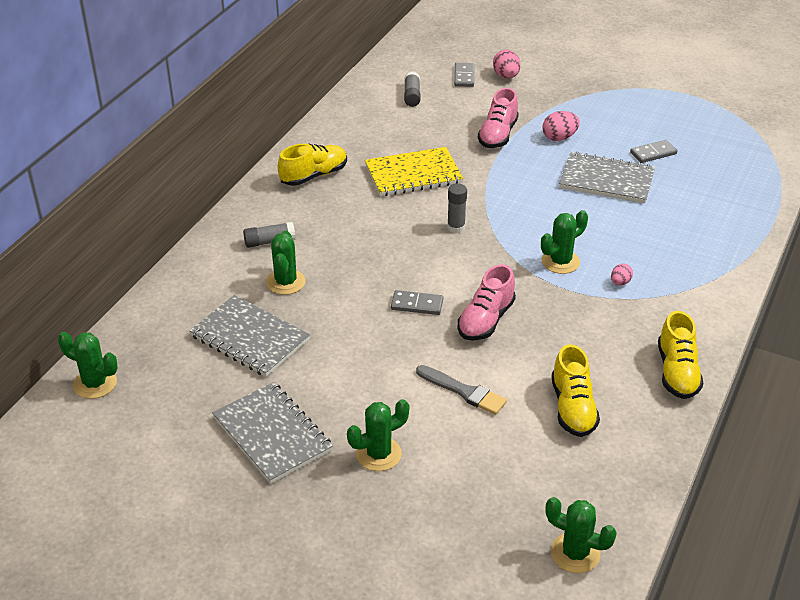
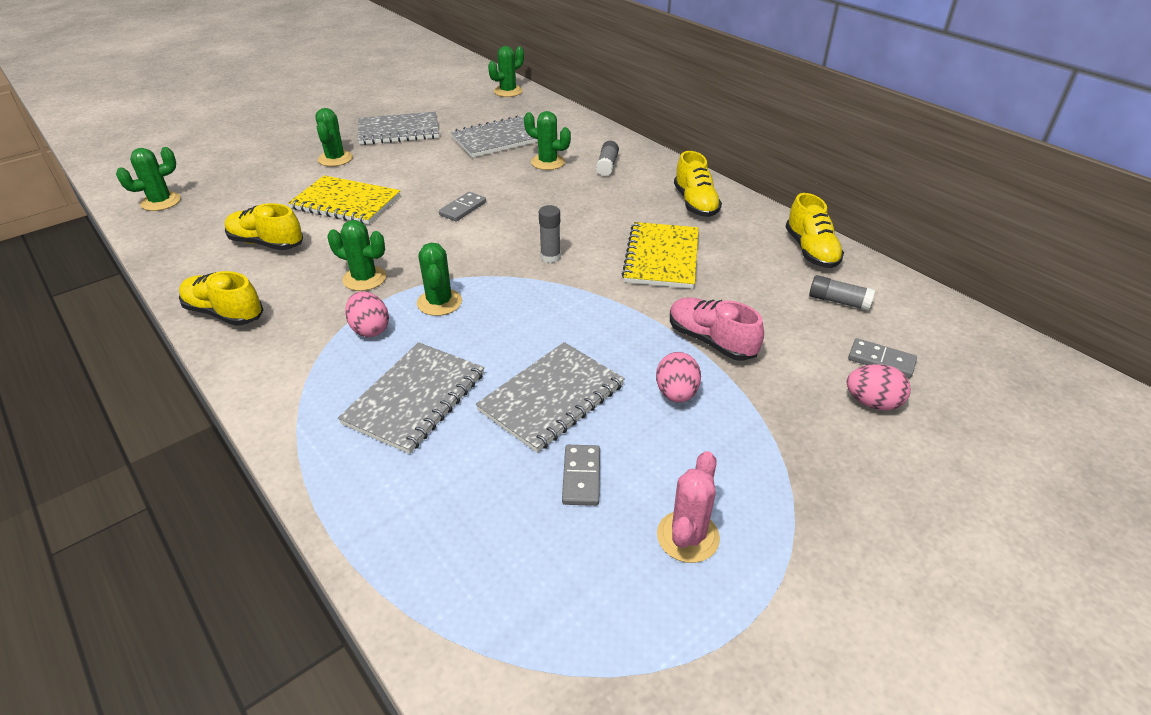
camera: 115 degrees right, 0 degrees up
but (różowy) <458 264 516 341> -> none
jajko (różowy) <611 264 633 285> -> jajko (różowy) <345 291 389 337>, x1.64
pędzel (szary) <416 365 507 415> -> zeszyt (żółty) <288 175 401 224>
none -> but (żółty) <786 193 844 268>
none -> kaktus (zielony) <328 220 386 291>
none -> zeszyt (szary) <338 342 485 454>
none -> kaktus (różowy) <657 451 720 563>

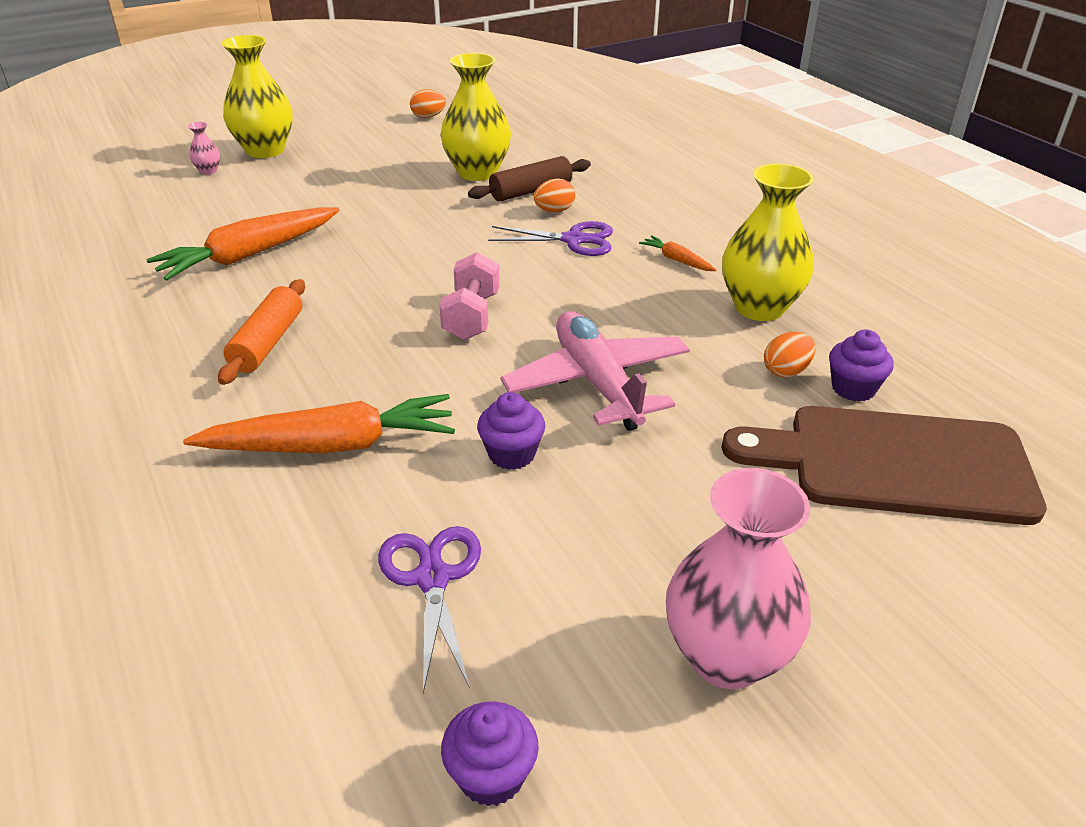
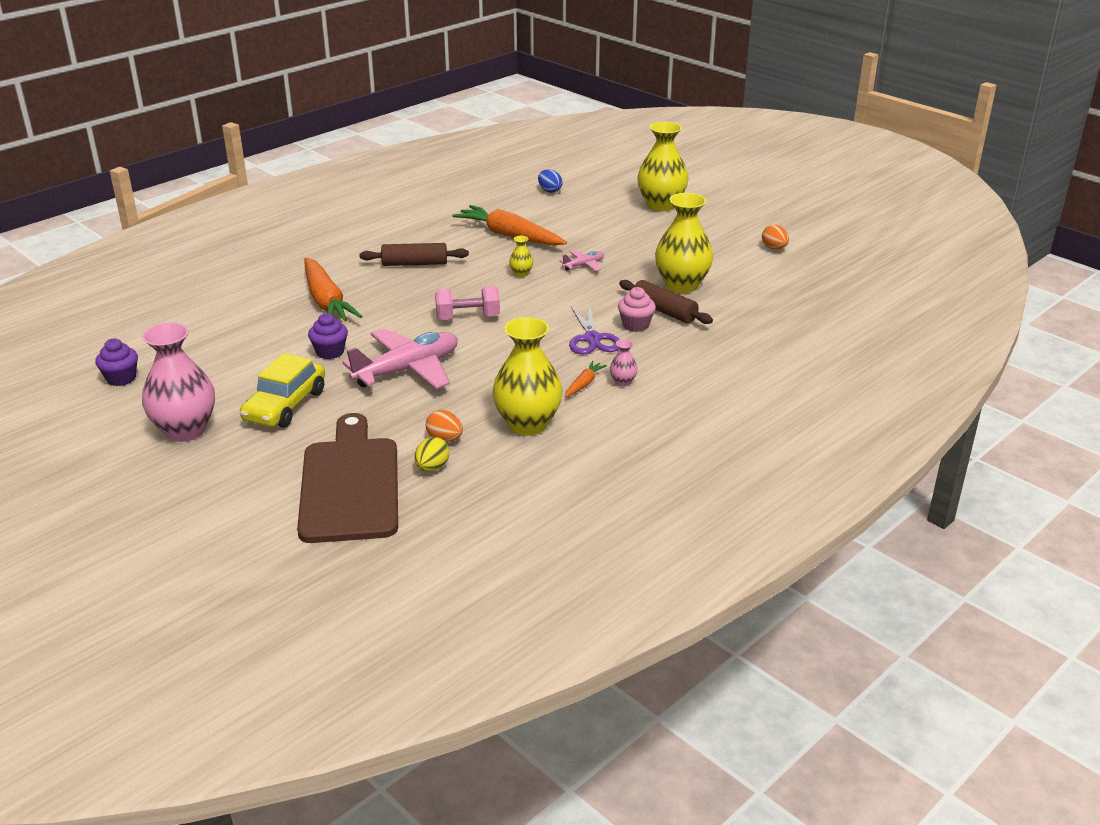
camera: 75 degrees right, 5 degrees down
wazon (różowy) <188 122 220 175> -> wazon (różowy) <610 339 638 387>, moved
jajko (pomarańczowy) <534 178 575 212> -> muffinka (różowy) <618 287 656 332>
wałek do ciasta (pomarańczowy) <218 279 305 385> -> wałek do ciasta (brązowy) <359 243 469 266>
muffinka (fioletowy) <829 329 894 402> -> jajko (żółty) <415 437 449 472>
nożyczki (fioletowy) <378 526 481 693> -> none
none -> jajko (niebieski) <538 169 563 193>
none -> wazon (żółty) <509 236 533 277>
none -> samolot (różowy) <559 250 604 271>
none -> samochód (żółty) <240 353 325 428>

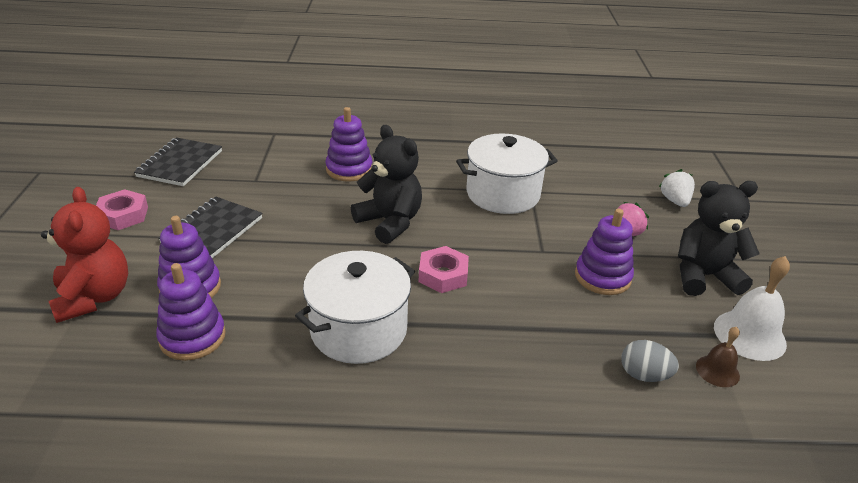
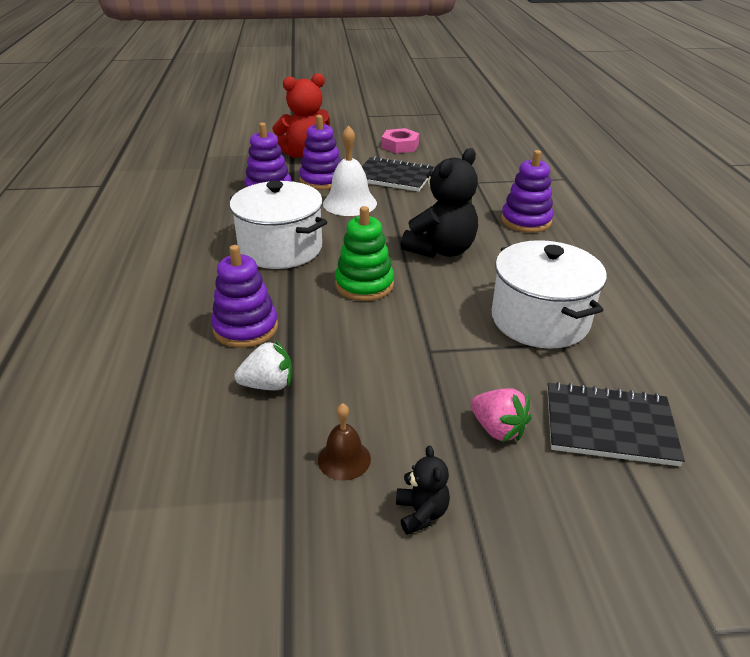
camera: 85 degrees right, 0 degrees up
zeszyt (czarny) <134 137 222 186> -> zeszyt (czarny) <547 382 685 466>, moved
truskawka (biały) <659 169 695 207> -> truskawka (biały) <234 341 292 390>, moved
miś (czarny) <678 181 760 296> -> miś (czarny) <396 445 450 535>, x0.47
zabawka nakładanka (fioletowy) <575 209 634 295> -> zabawka nakładanka (fioletowy) <211 245 278 348>, moved
nakrętka (różowy) <419 246 469 293> -> zabawka nakładanka (zielony) <335 206 394 301>
dzwonek (biały) <714 256 790 361> -> dzwonek (biały) <323 125 377 216>, moved
dzwonek (brązowy) <696 327 740 387> -> dzwonek (brązowy) <318 403 371 481>, moved
jajko (szary) <621 340 679 382> -> none

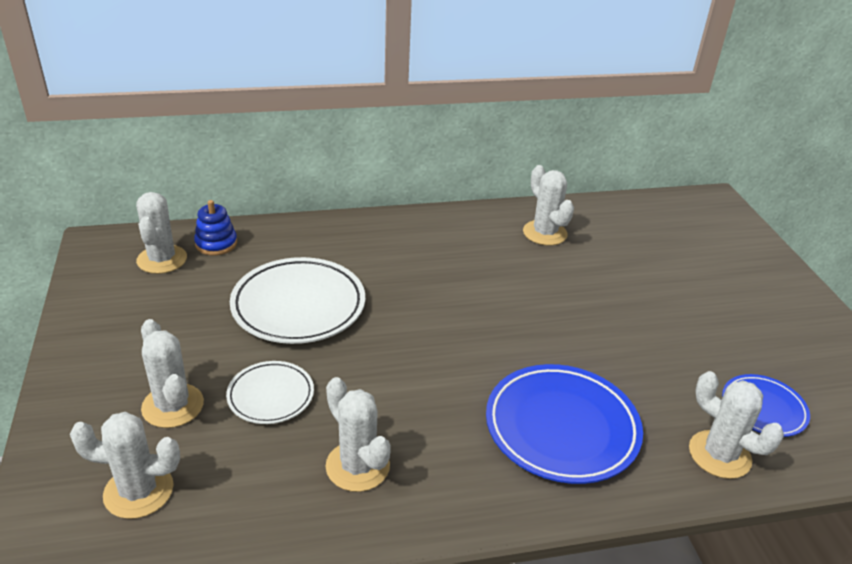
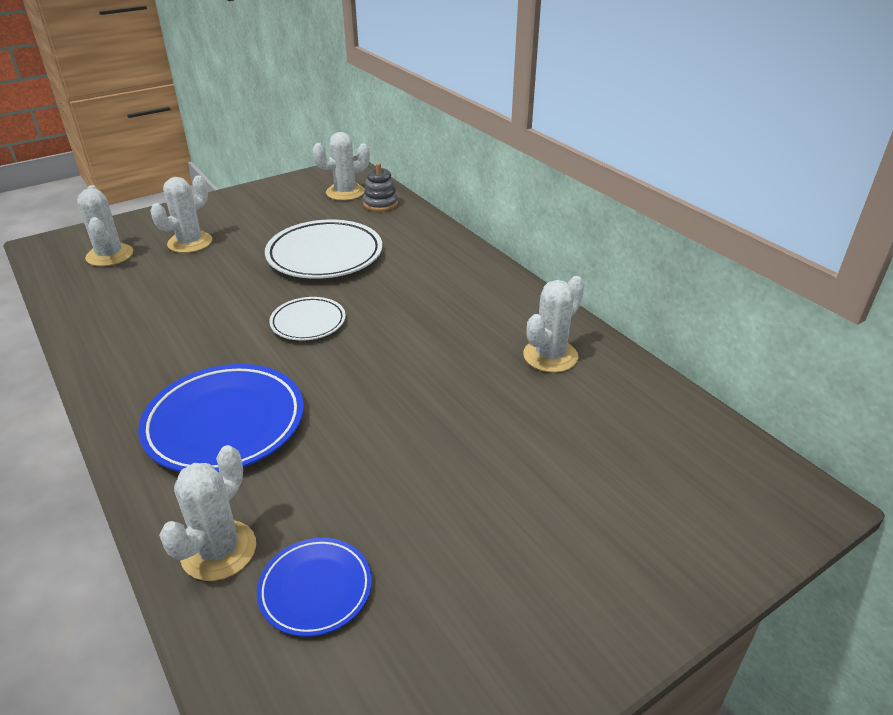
camera: 70 degrees right, 0 degrees up
zabawka nakładanka (niebieski) <194 200 237 255> -> zabawka nakładanka (szary) <363 163 398 212>
talerz (biały) <226 361 314 424> -> talerz (biały) <269 297 346 341>, moved
kaktus (biały) <326 377 391 492> -> none

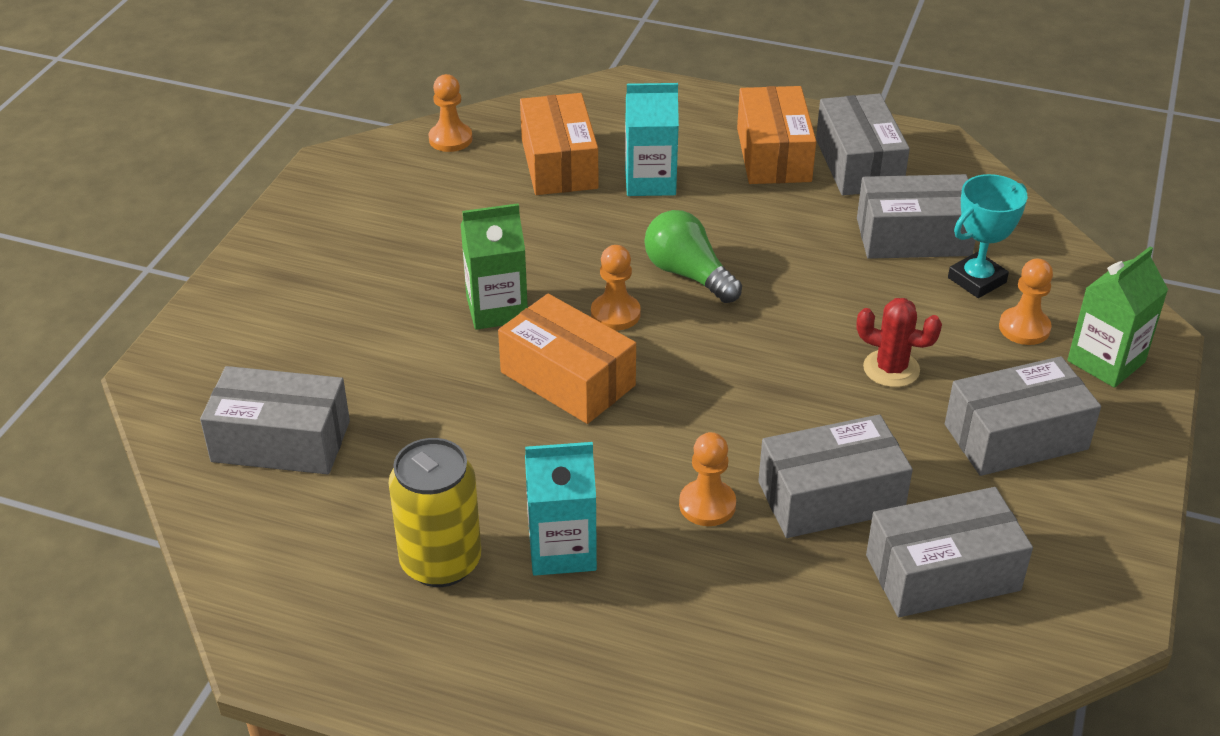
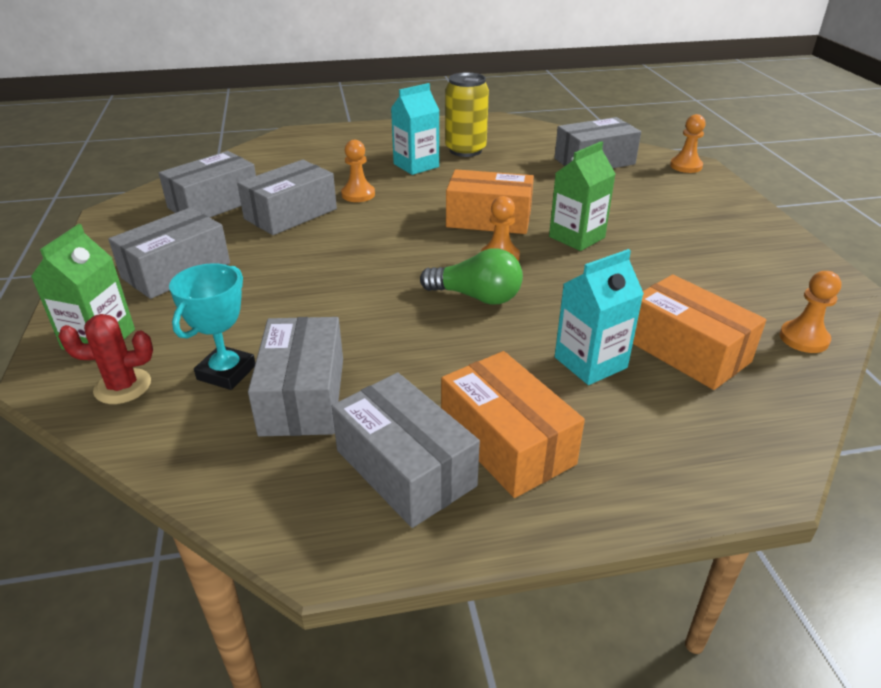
camera: 150 degrees right, 5 degrees down
pudełko (szary) <857 174 976 259> -> pudełko (szary) <248 317 343 437>, 60 degrees counterclockwise
pionek (pomarańczowy) <999 258 1053 345> -> pionek (pomarańczowy) <670 114 706 173>, moved
kaktus (czerwony) <857 298 942 387> -> kaktus (czerwony) <58 314 153 404>, moved

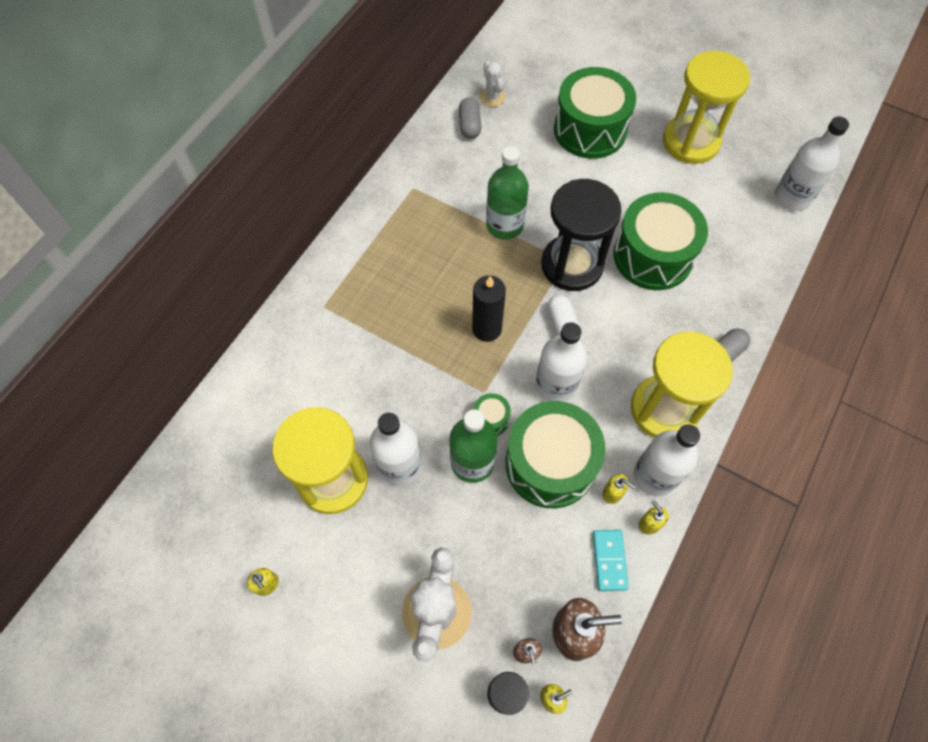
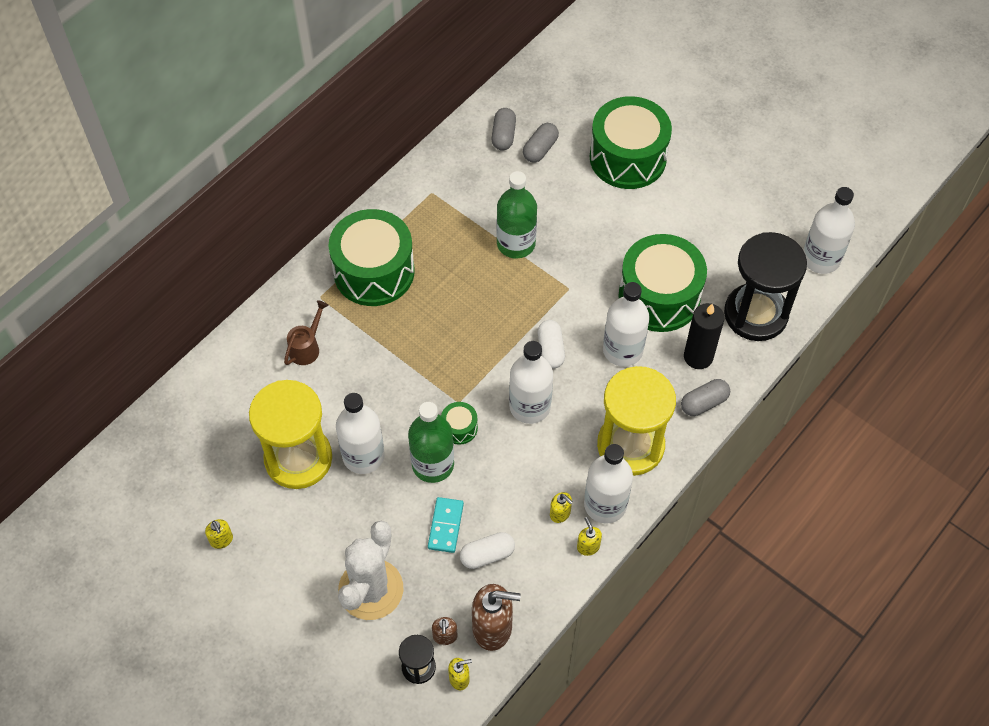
camera: 10 degrees right, 5 degrees down
klepsydra (żółty) <663 51 750 164> -> none
kaktus (biały) <480 61 506 107> -> none
klepsydra (czarny) <541 179 621 291> -> klepsydra (czarny) <724 232 807 341>, moved
świeca (czarny) <472 275 506 342> -> świeca (czarny) <684 303 725 369>, moved
bęben (zielony) <505 401 606 508> -> bęben (zielony) <329 209 415 306>, moved
kostka domina (turkusowy) <593 530 629 591> -> kostka domina (turkusowy) <428 497 464 553>, moved
none -> kapsułka (szary) <523 123 559 163>
none -> butelka (biały) <603 282 650 367>
none -> konewka (brązowy) <284 300 328 365>
none -> kapsułka (biały) <460 532 515 569>

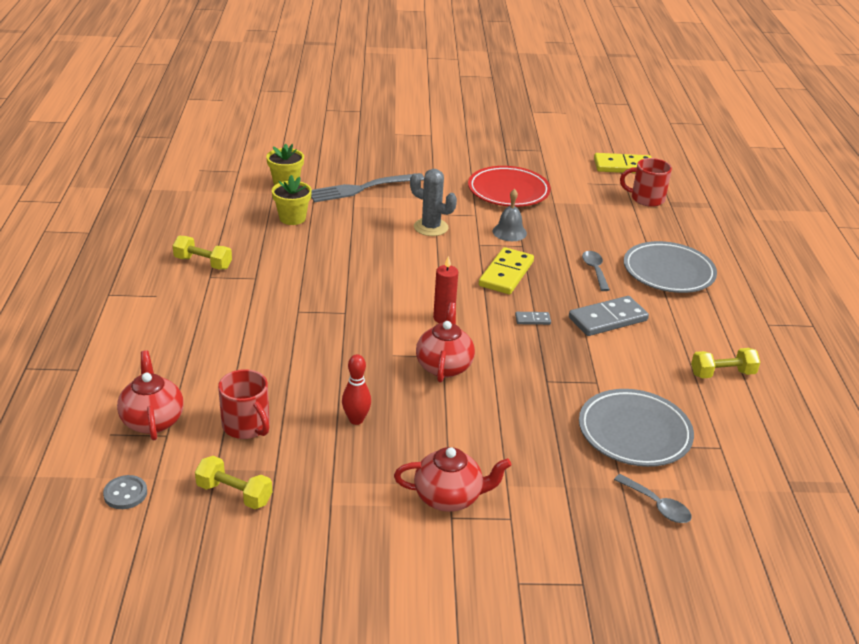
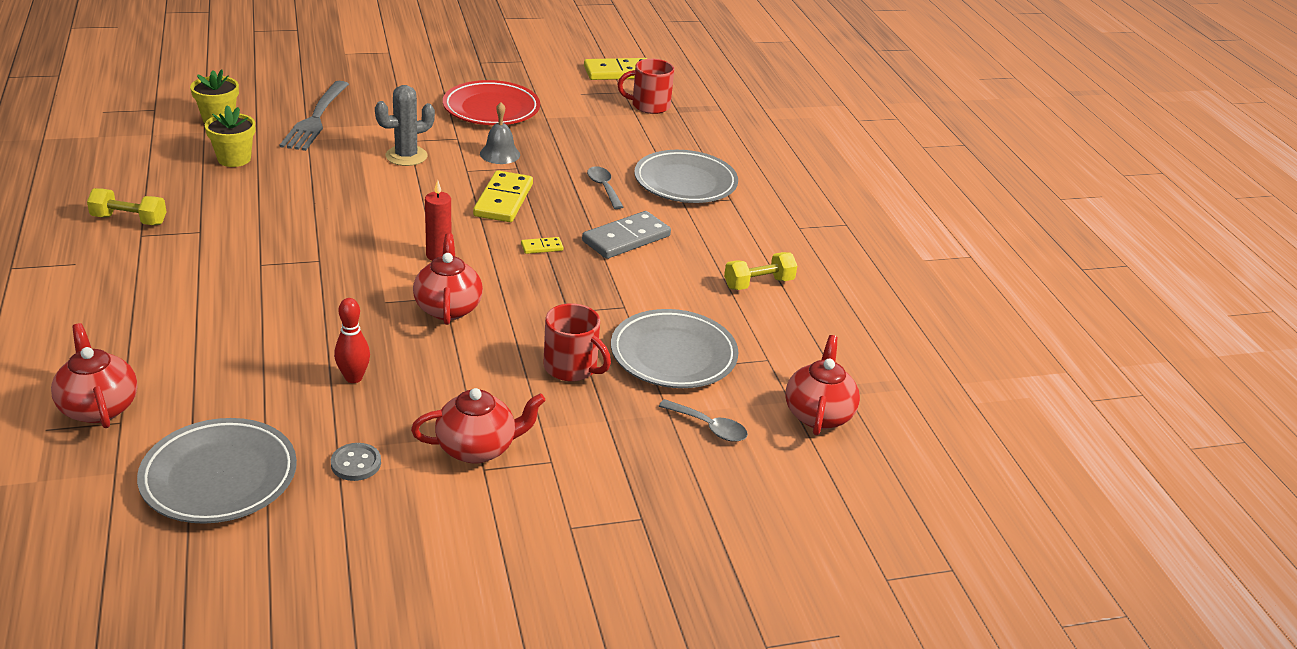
camera: 15 degrees left, 0 degrees up
kaktus (szary) <410 169 457 236> -> kaktus (szary) <375 85 435 166>, 45 degrees counterclockwise
widelec (szary) <311 173 424 203> -> widelec (szary) <280 81 349 151>, 45 degrees counterclockwise
kostka domina (szary) <515 312 551 325> -> kostka domina (żółty) <521 237 563 254>
kubek (czerwony) <218 369 270 439> -> kubek (czerwony) <543 304 611 381>, moved
hantel (żółty) <195 456 272 509> -> talerz (szary) <137 418 297 524>
guzik (szary) <103 475 147 509> -> guzik (szary) <331 443 381 481>, moved
none -> imbryk (czerwony) <786 335 860 436>

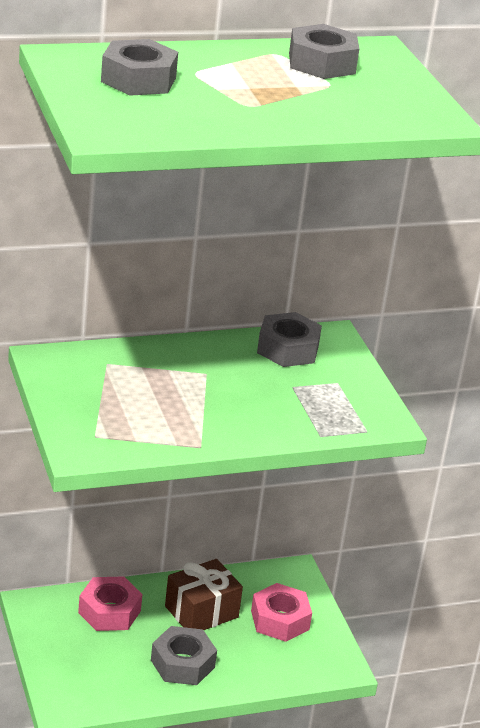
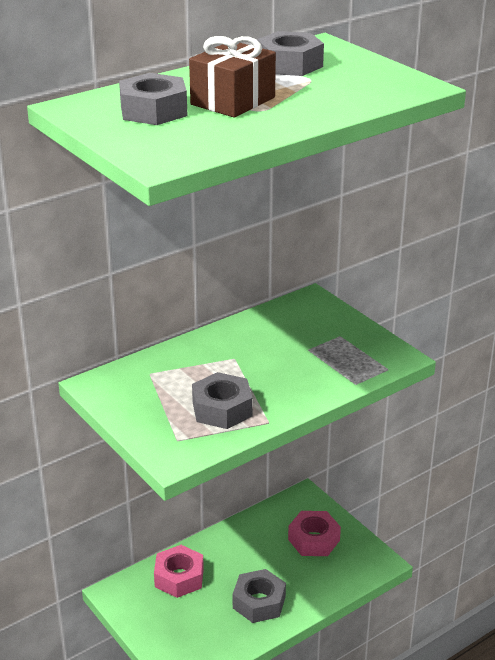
camera: 15 degrees left, 0 degrees up
nakrętka (szary) <257 312 322 367> -> nakrętka (szary) <192 372 253 429>, moved
prezent (brązowy) <165 559 243 630> -> prezent (brązowy) <189 36 276 117>, moved

